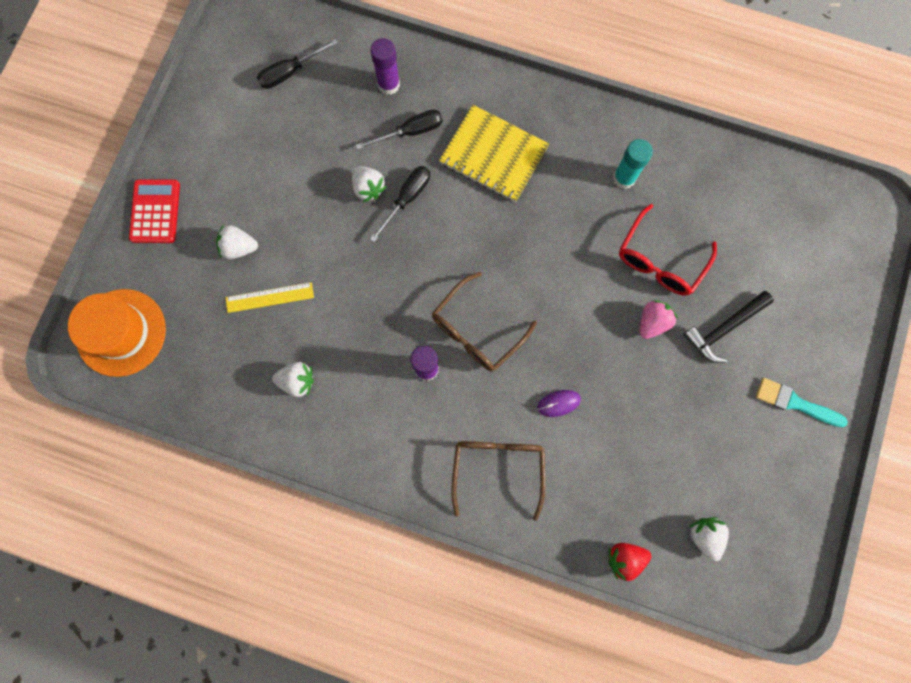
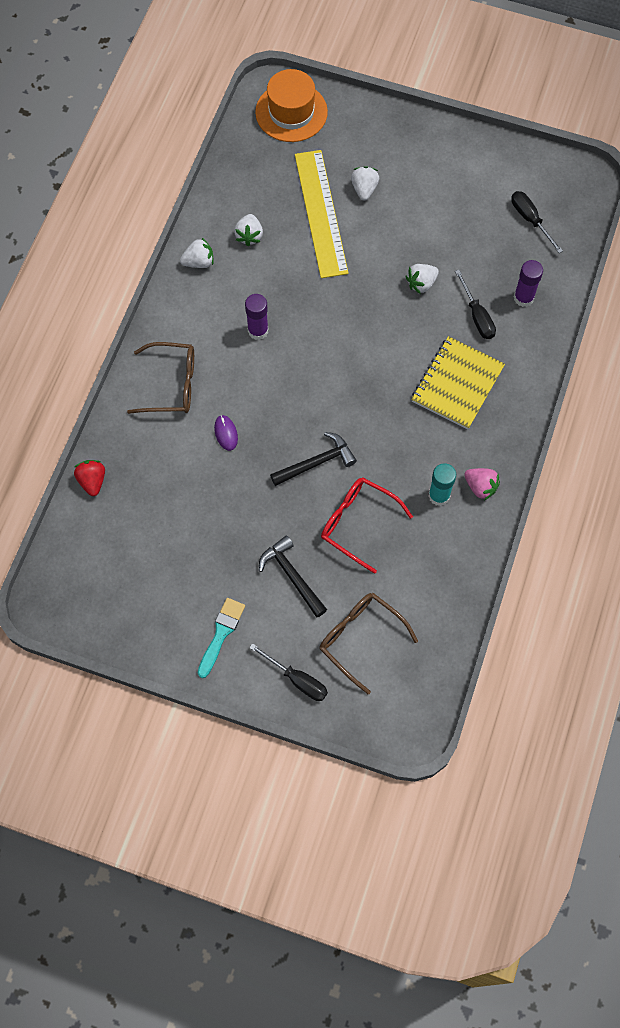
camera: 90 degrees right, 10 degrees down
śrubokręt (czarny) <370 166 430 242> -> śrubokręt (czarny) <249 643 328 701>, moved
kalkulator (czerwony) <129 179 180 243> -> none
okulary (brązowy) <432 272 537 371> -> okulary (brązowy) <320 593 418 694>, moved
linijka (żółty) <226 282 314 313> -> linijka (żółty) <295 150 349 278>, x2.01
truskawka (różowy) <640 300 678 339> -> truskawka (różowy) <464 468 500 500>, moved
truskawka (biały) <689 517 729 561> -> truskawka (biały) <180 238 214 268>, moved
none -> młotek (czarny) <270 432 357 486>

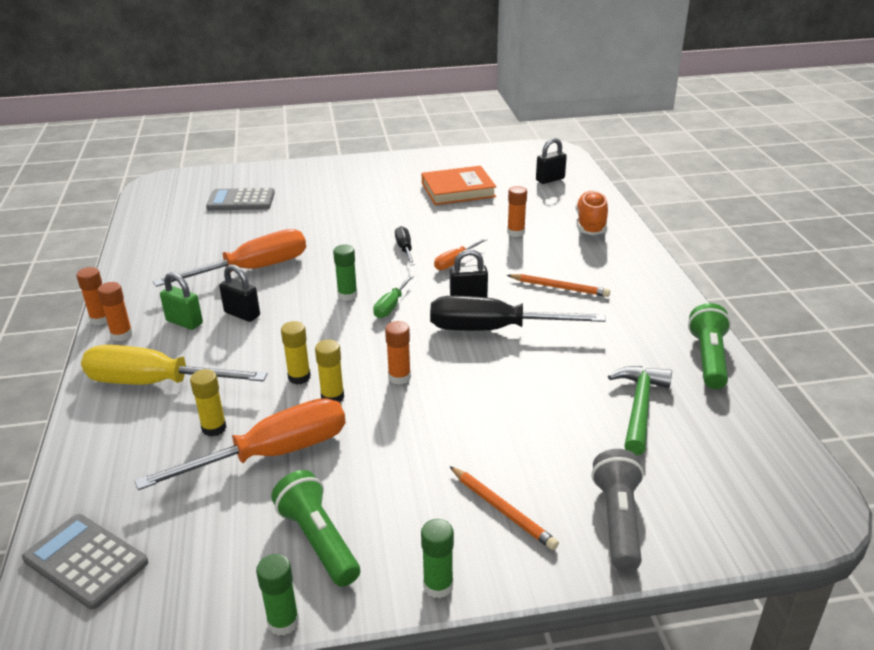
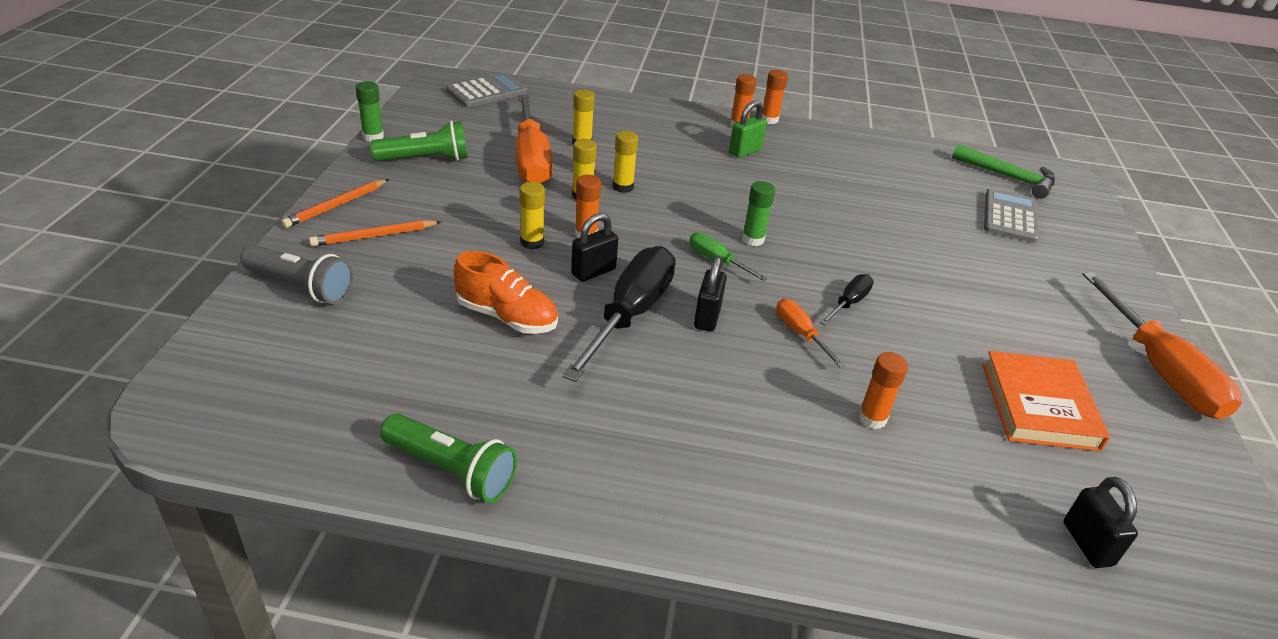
camera: 105 degrees right, 5 degrees up
but (pomarańczowy) <575 191 608 235> -> but (pomarańczowy) <454 251 558 334>, moved
śrubokręt (czarny) <395 226 415 265> -> śrubokręt (czarny) <820 274 874 326>, 60 degrees counterclockwise
śrubokręt (pomarańczowy) <153 229 306 287> -> śrubokręt (pomarańczowy) <1082 272 1242 419>, moved
kłódka (czarny) <219 264 260 322> -> kłódka (czarny) <571 213 618 282>, moved
ołówek (pomarańczowy) <507 274 610 297> -> ołówek (pomarańczowy) <281 179 389 228>, moved
śrubokręt (żółty) <81 345 267 384> -> none
młotek (zielony) <608 366 672 456> -> młotek (zielony) <952 144 1055 199>, moved
klej w sztyfcie (zielony) <421 519 454 599> -> none
none -> klej w sztyfcie (żółty) <520 182 545 249>

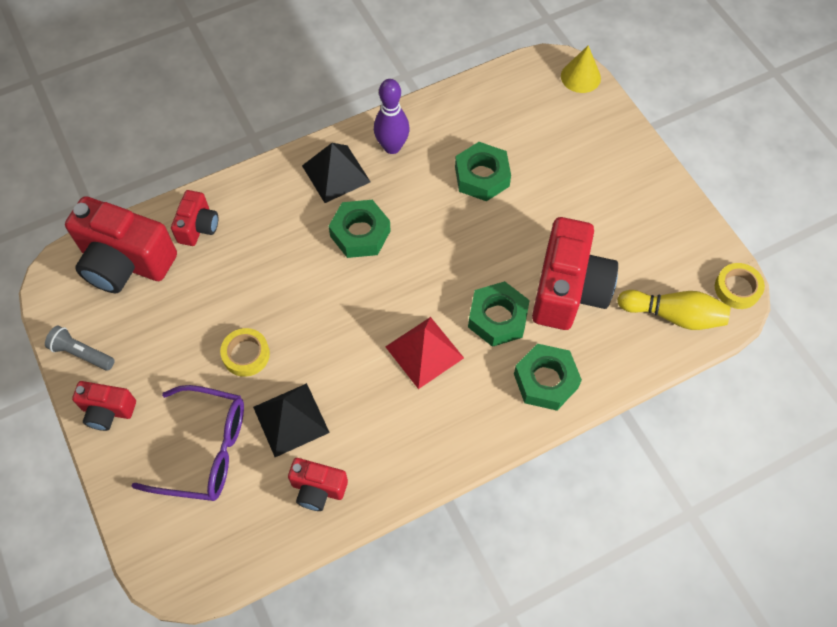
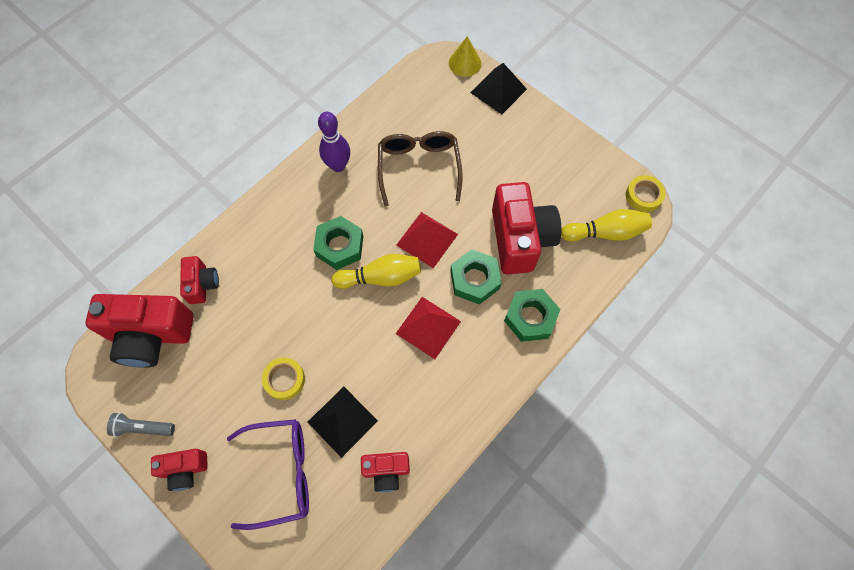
camera: 20 degrees left, 5 degrees up
nakrętka (zielony) <455 142 511 202> -> okulary (brązowy) <378 131 462 206>
piramida (czarny) <302 143 371 203> -> piramida (czarny) <470 63 527 114>, moved
none -> piramida (czerwony) <396 212 458 268>
none -> kręgiel (żółty) <331 254 421 289>

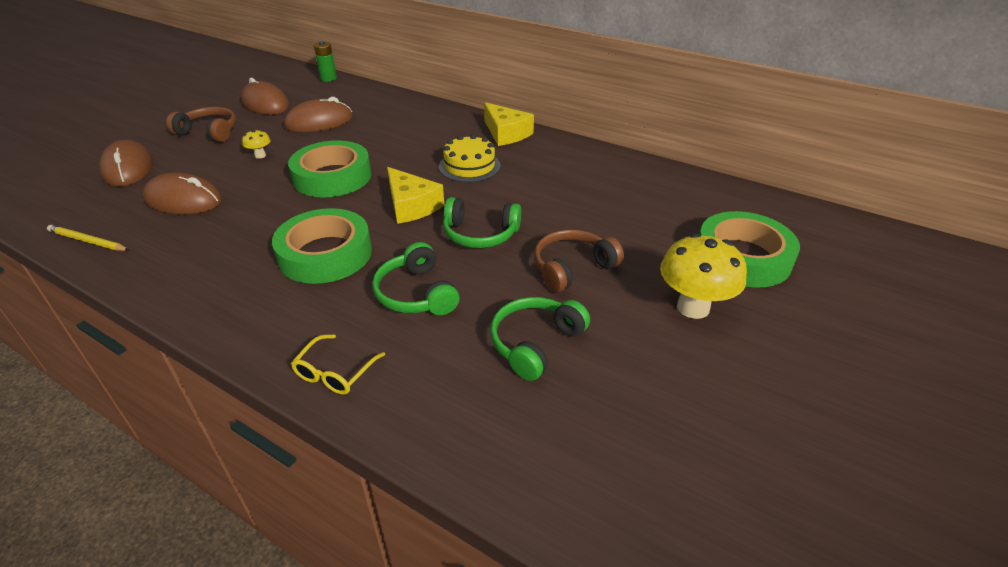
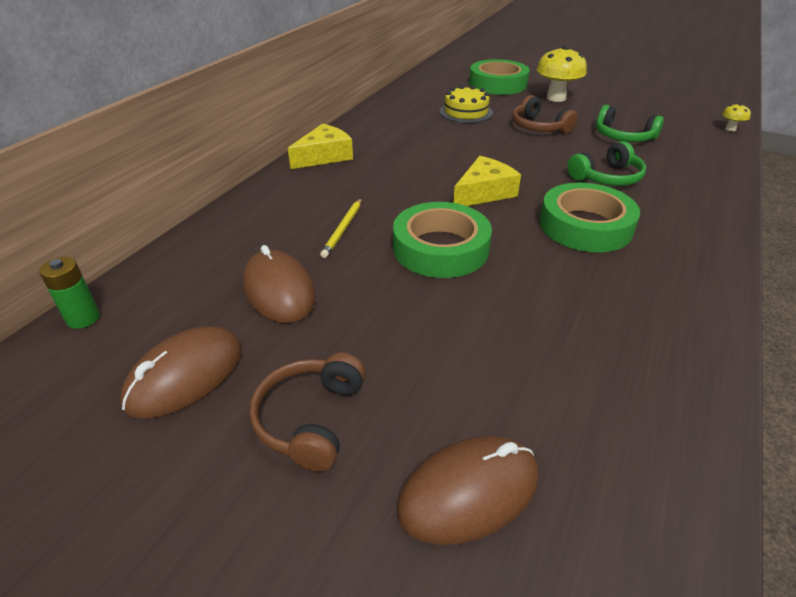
camera: 95 degrees left, 0 degrees up
grzyb (żółty) <242 130 271 158> -> grzyb (żółty) <722 103 751 131>, moved
tort (żółty) <439 134 500 182> -> tort (żółty) <440 85 493 123>, moved
myszka (brązowy) <143 172 222 214> -> none
słuchawki (zielony) <443 197 521 248> -> none
ołówek (żółty) <47 225 129 251> -> ołówek (żółty) <320 198 362 258>, moved
okulary (żółty) <291 334 385 394> -> none

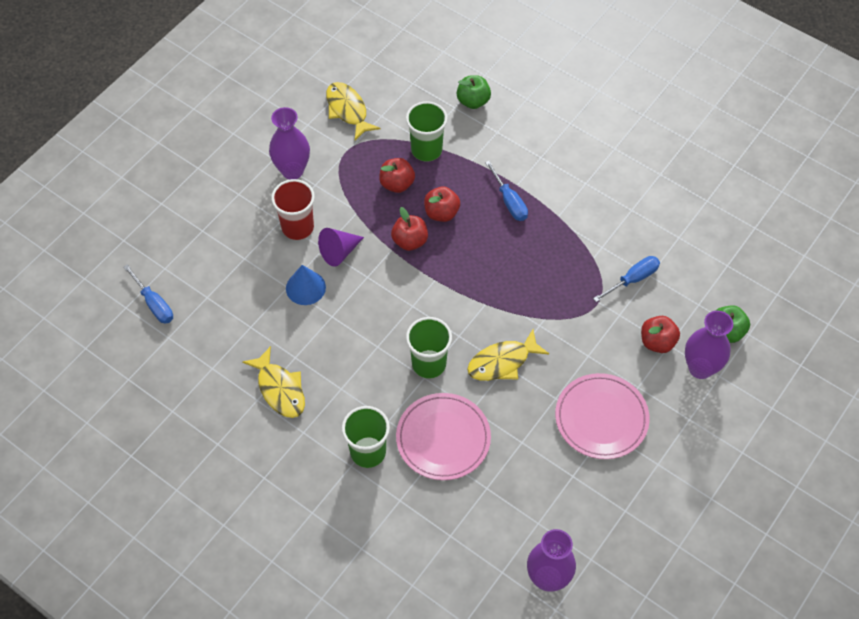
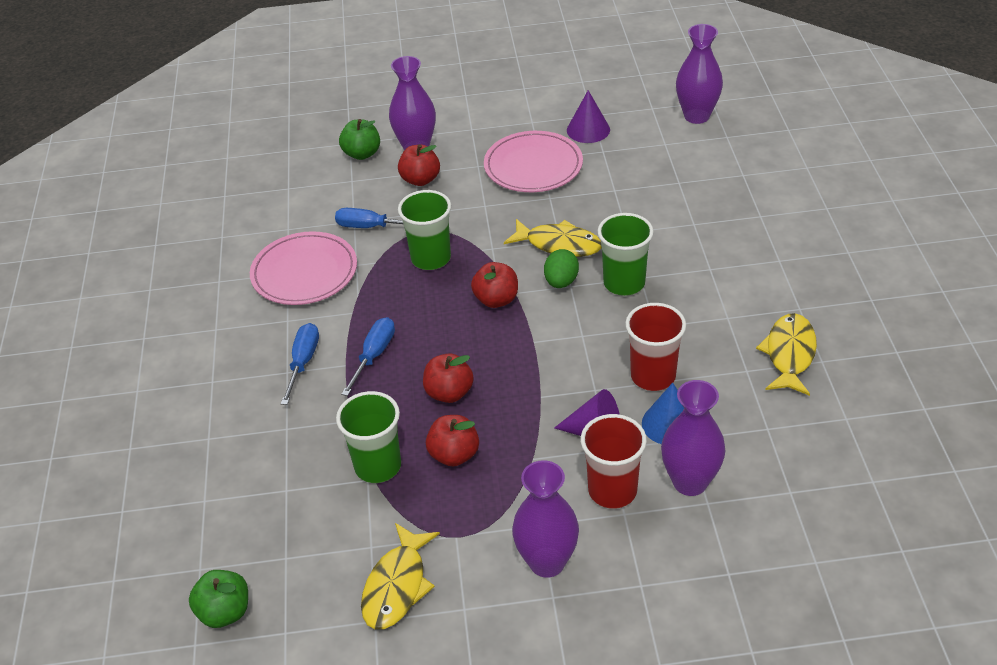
camera: 130 degrees left, 15 degrees down
jabłko (zielony) <457 75 491 109> -> jabłko (zielony) <189 570 248 628>, moved
jabłko (czerwony) <391 207 428 251> -> jabłko (czerwony) <471 262 518 308>, moved
śrubokręt (niebieski) <124 264 173 324> -> śrubokręt (niebieski) <281 323 319 405>, moved
talerz (różowy) <396 393 491 480> -> talerz (różowy) <250 231 357 305>, moved
szklanka (zielony) <342 406 390 468> -> szklanka (zielony) <398 190 451 270>, moved
none -> stożek (fioletowy) <567 90 610 143>
none -> jajko (zielony) <544 249 579 288>
none -> szklanka (czerwony) <625 303 686 391>
none -> wazon (fioletowy) <661 380 726 496>

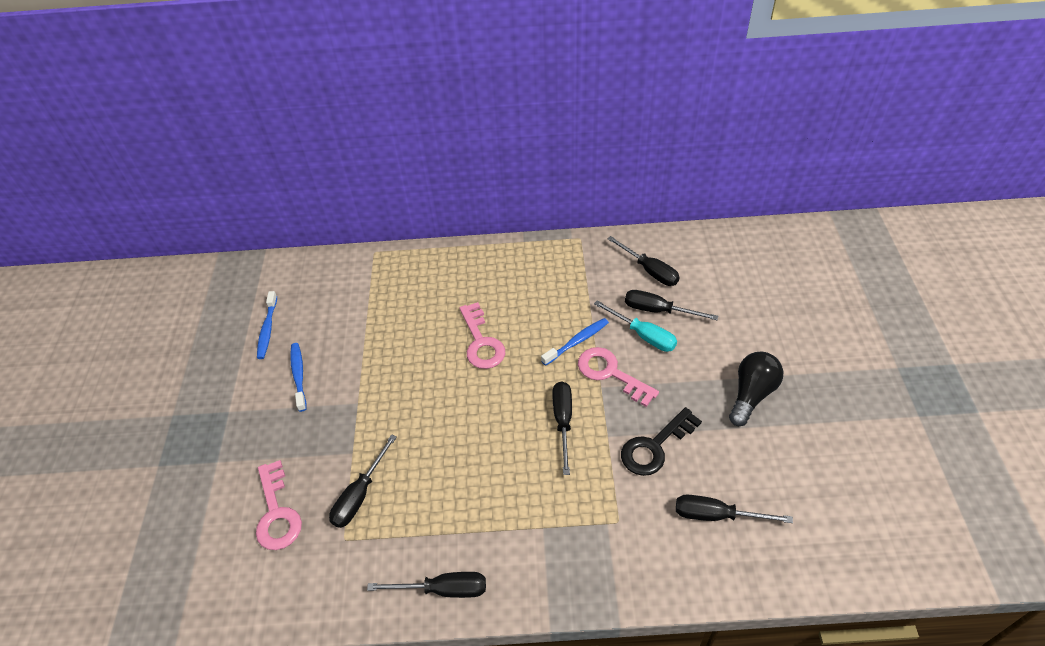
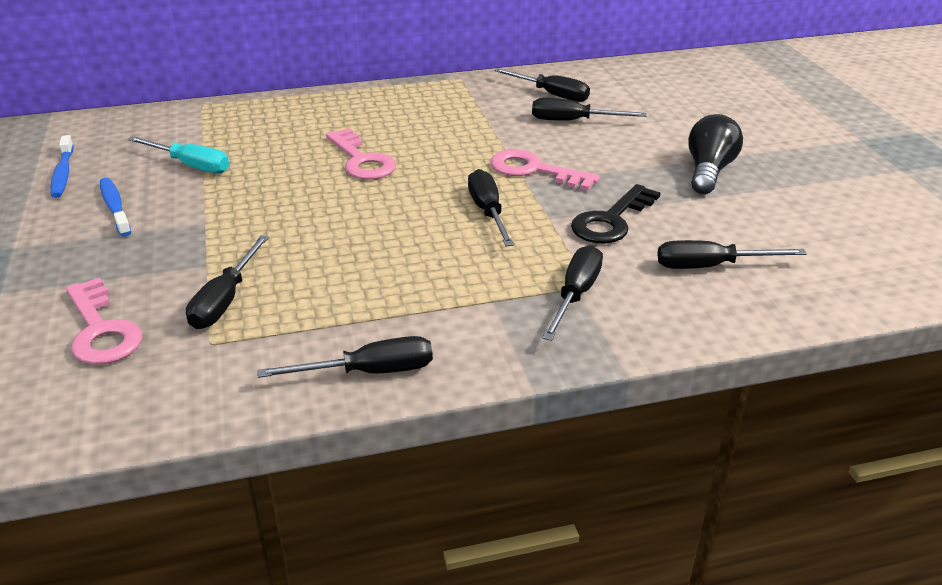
camera: 15 degrees left, 15 degrees down
śrubokręt (turkusowy) <594 301 677 352> -> śrubokręt (turkusowy) <128 136 229 173>, moved
szczoteczka do zębów (niebieski) <541 318 609 366> -> none
none -> śrubokręt (czarny) <542 245 603 341>

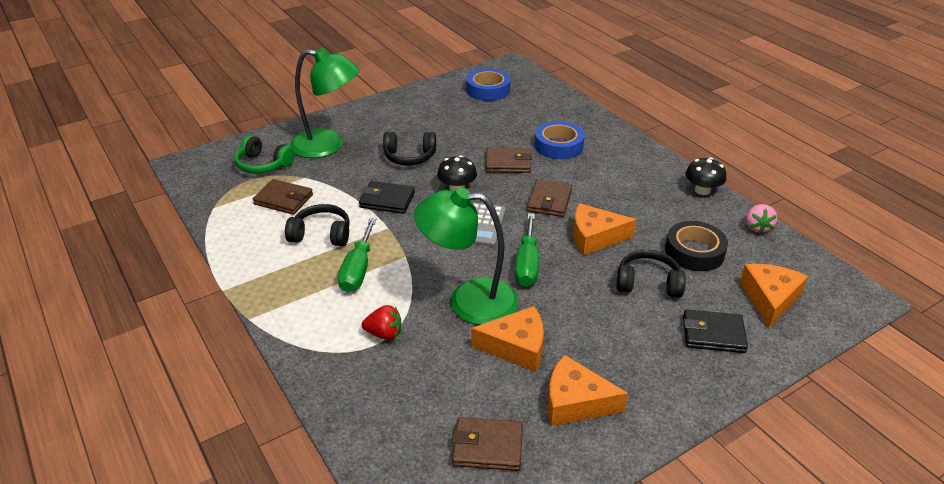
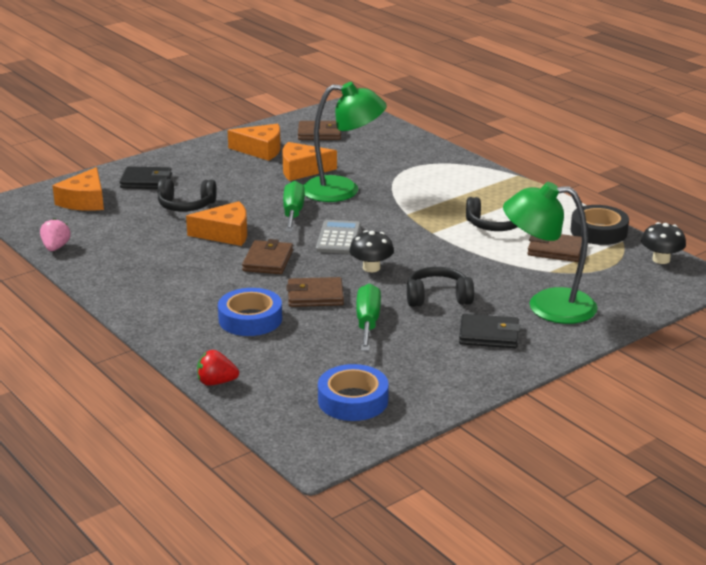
camera: 175 degrees right, 10 degrees down
słuchawki (zielony) <234 135 295 174> -> none
grzyb (czarny) <686 157 726 195> -> grzyb (czarny) <641 222 686 264>, moved
portfel (czarny) <359 181 415 214> -> portfel (czarny) <459 314 520 348>, moved
śrubokręt (zielony) <338 218 376 293> -> śrubokręt (zielony) <357 284 381 351>, moved
taśma klejąca (czarny) <665 221 728 271> -> taśma klejąca (czarny) <571 205 629 245>, moved
truskawka (czerwony) <362 305 401 340> -> truskawka (czerwony) <197 350 239 386>, moved

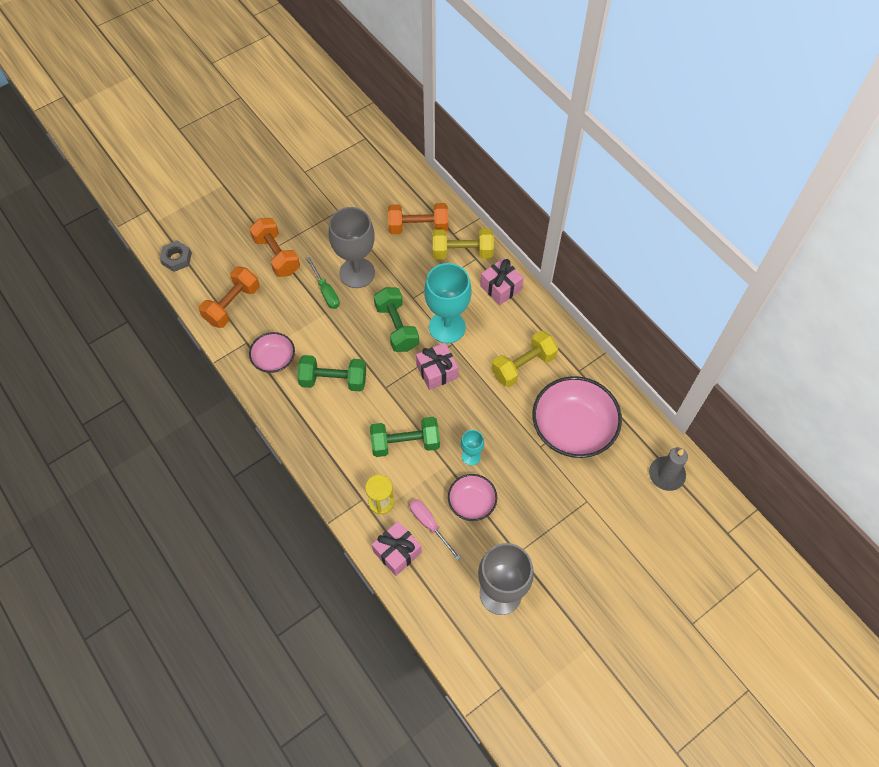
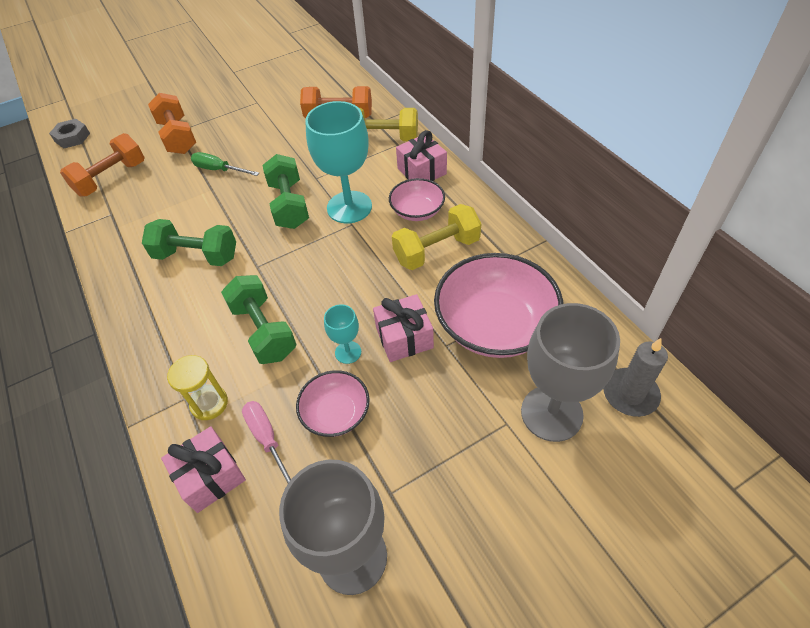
camera: 10 degrees right, 10 degrees down
kielich (szary) <329 207 375 288> -> kielich (szary) <521 303 620 442>, moved
śrubokręt (zielony) <307 257 340 309> -> śrubokręt (zielony) <191 152 259 176>, 135 degrees clockwise
miska (różowy) <249 332 295 373> -> miska (różowy) <389 178 445 221>, moved
prezent (różowy) <416 343 458 390> -> prezent (różowy) <373 294 434 362>, moved
hantel (zielony) <370 417 440 457> -> hantel (zielony) <221 275 297 364>, 60 degrees clockwise

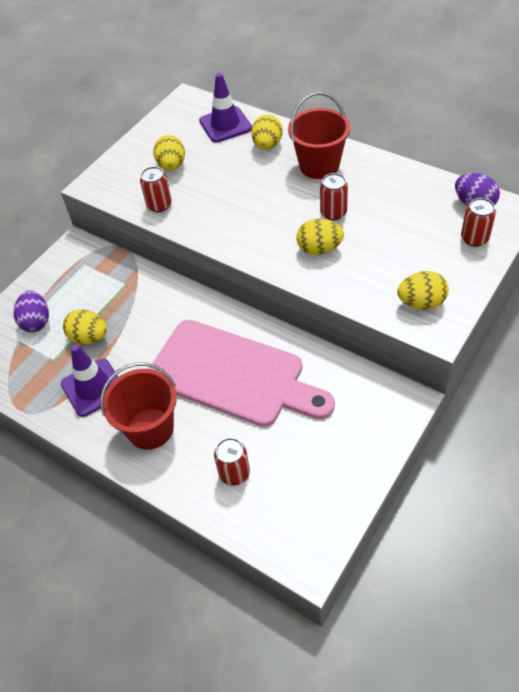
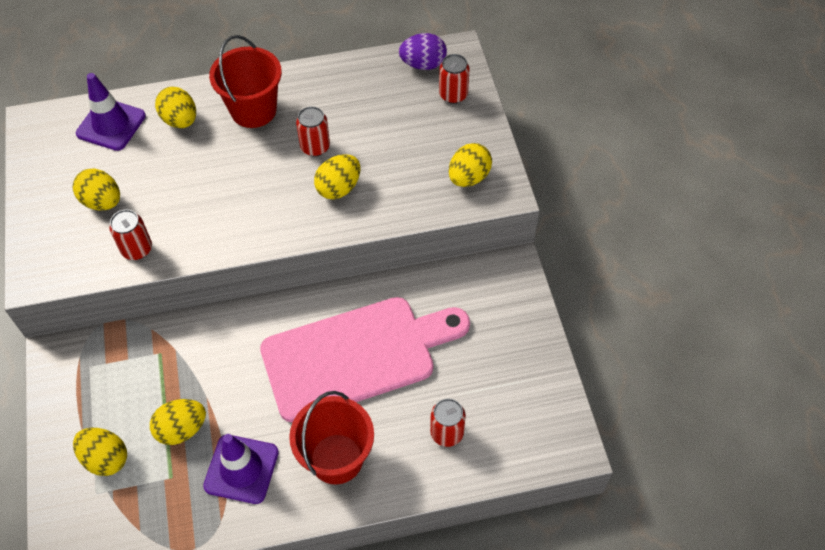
camera: 50 degrees left, 5 degrees up
jajko (fioletowy) <13 291 49 332> -> jajko (żółty) <73 428 127 476>

